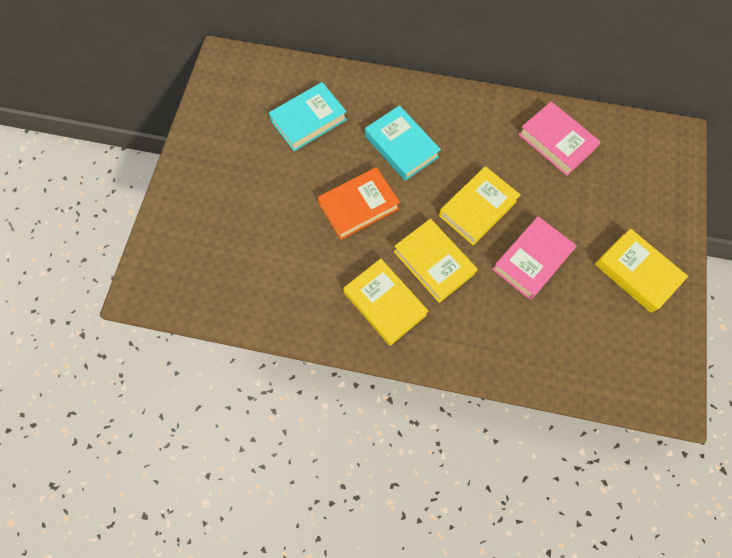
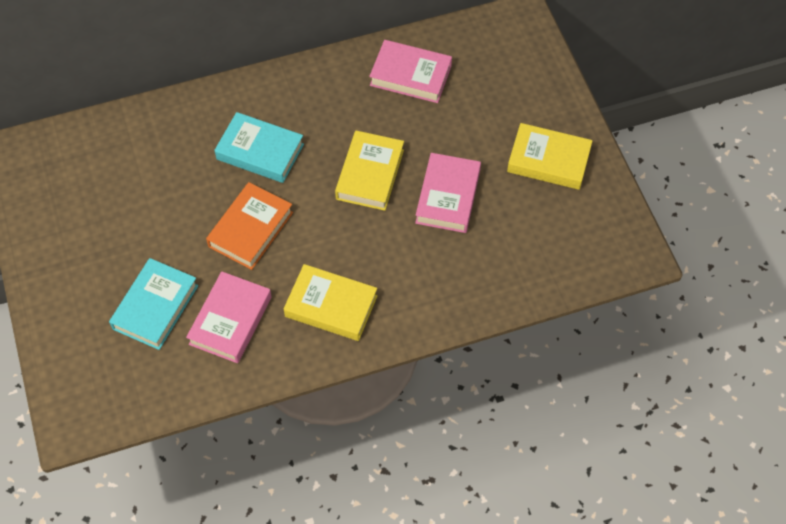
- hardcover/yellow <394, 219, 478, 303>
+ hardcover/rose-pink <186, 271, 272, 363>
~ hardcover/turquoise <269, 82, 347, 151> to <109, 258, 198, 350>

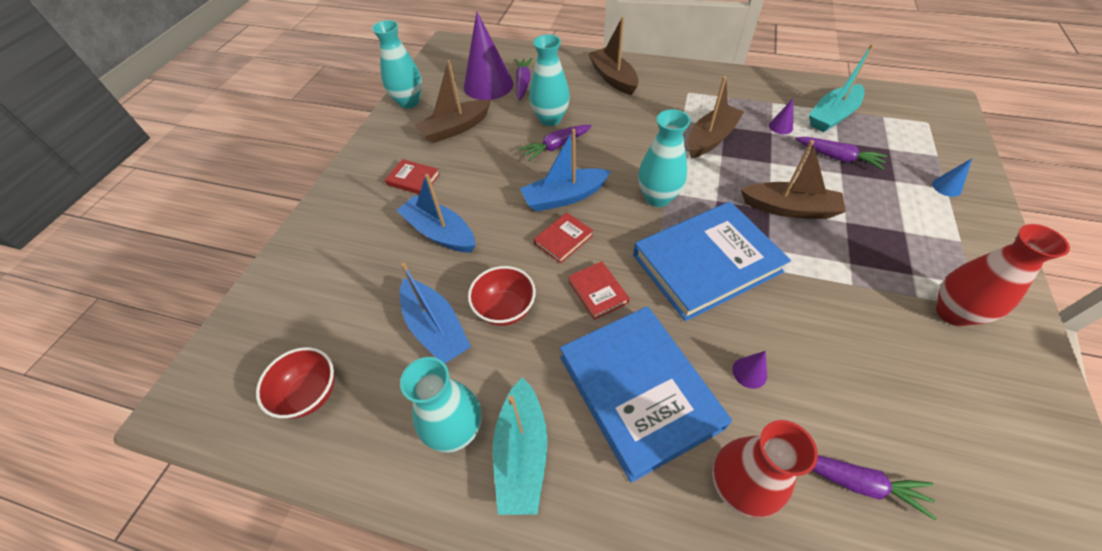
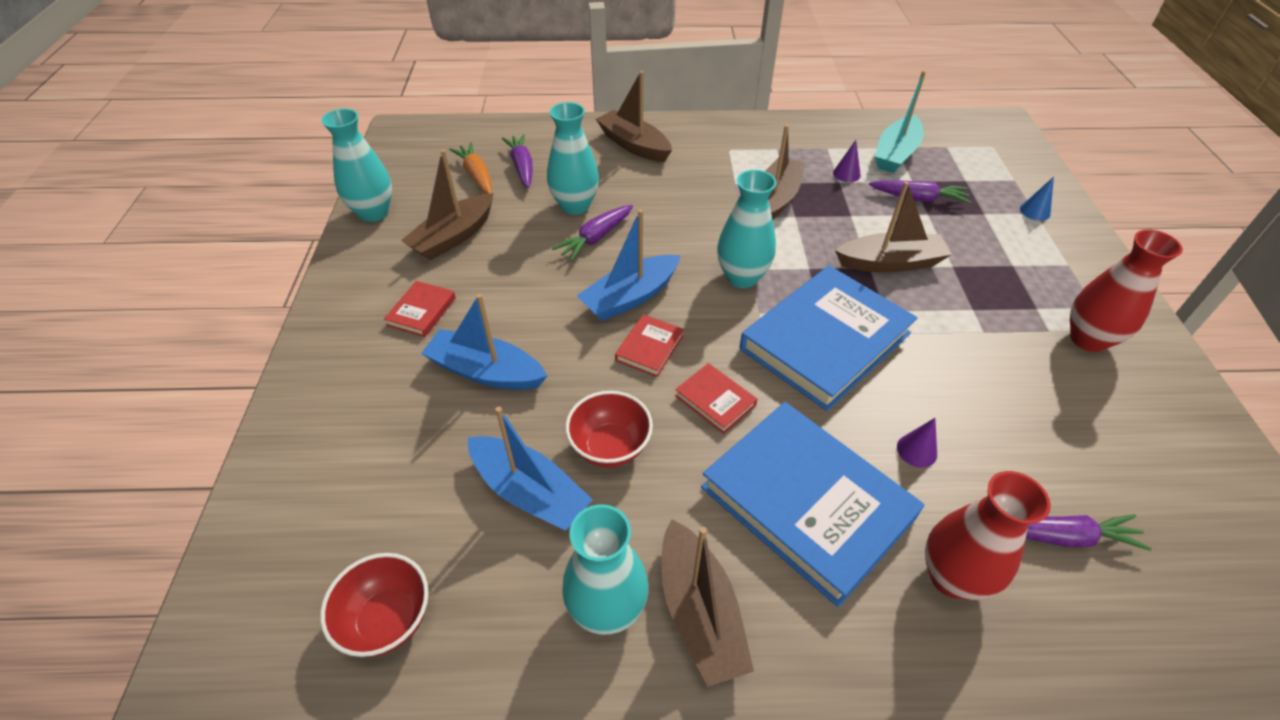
~ cone shape/royal purple <464, 12, 514, 100> to toy carrot/orange <449, 142, 492, 194>
~ boat/turquoise <493, 377, 548, 515> to boat/dark brown <661, 519, 754, 687>
~ hardcover/crimson <385, 159, 440, 194> = <384, 281, 456, 337> 75 degrees counterclockwise

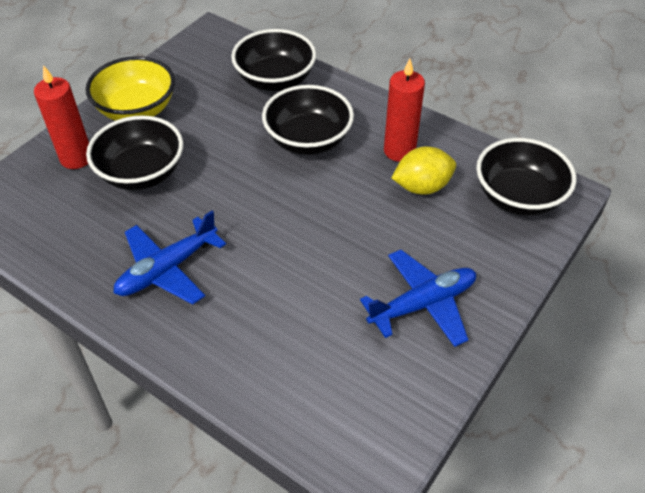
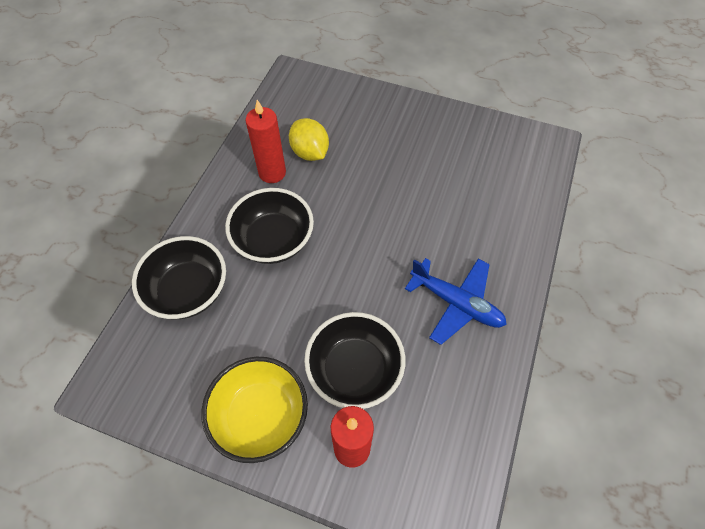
- plane/blue <360, 250, 476, 347>
- bowl/black <476, 138, 576, 216>

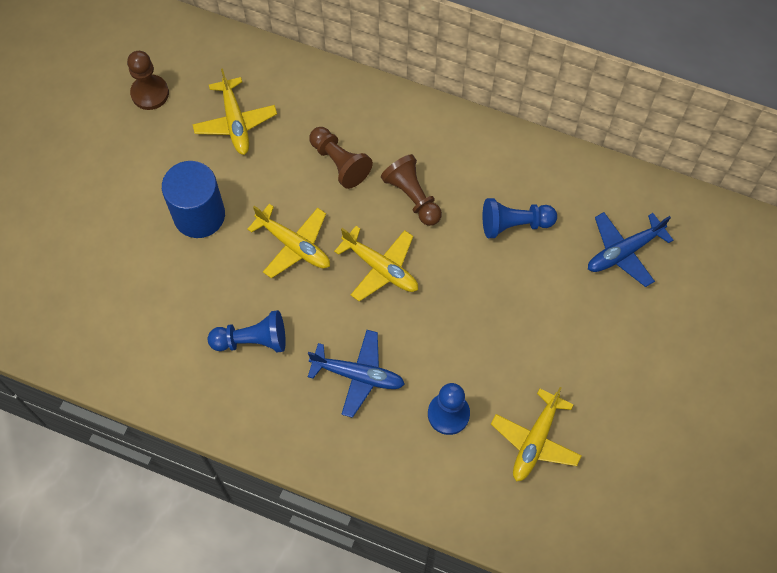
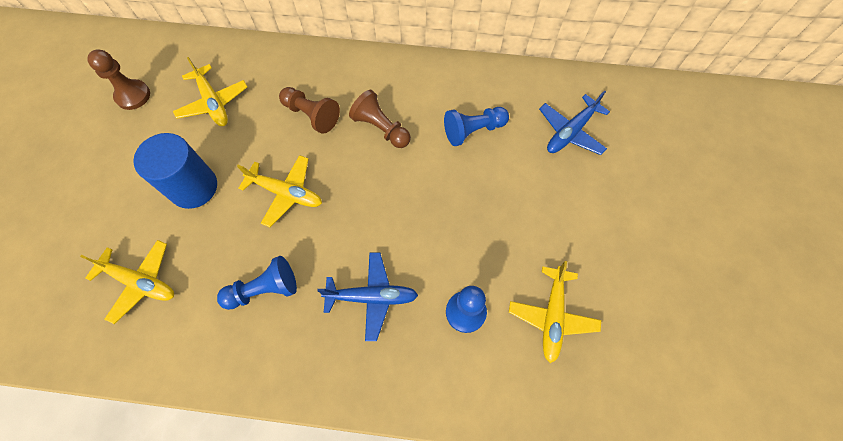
~ plane/yellow <334, 226, 418, 302> to <80, 240, 174, 324>

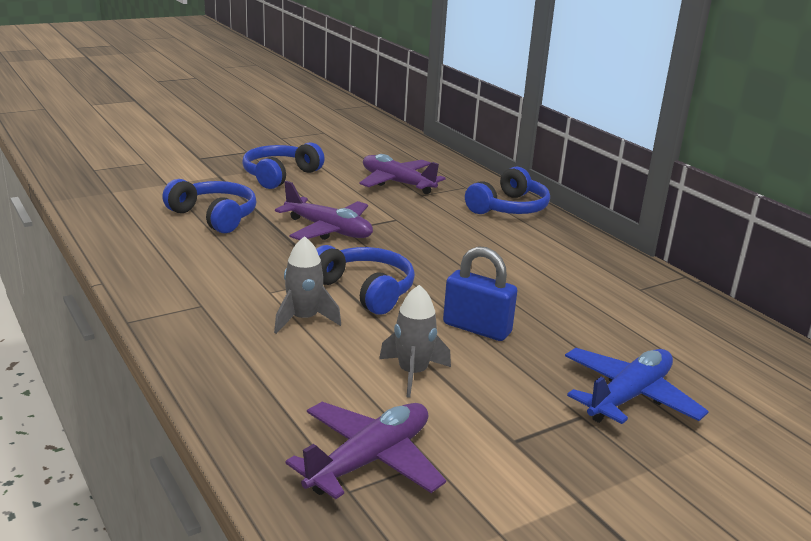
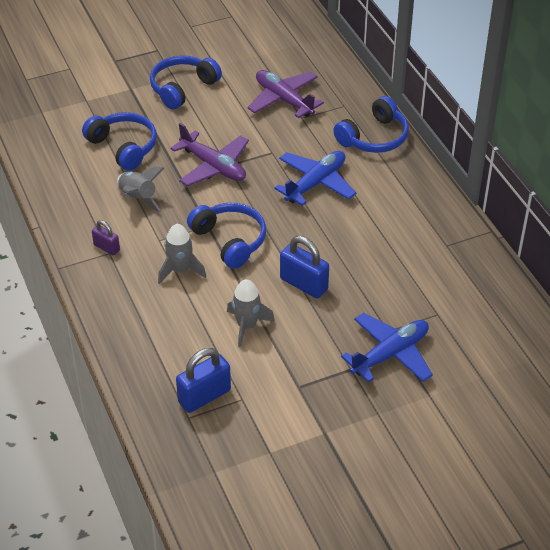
+ padlock/royal purple <92, 220, 120, 255>
+ spaceship/grey <117, 166, 164, 213>
+ plane/blue <274, 151, 356, 206>
~ plane/royal purple <286, 402, 446, 499> to padlock/blue <176, 348, 231, 413>

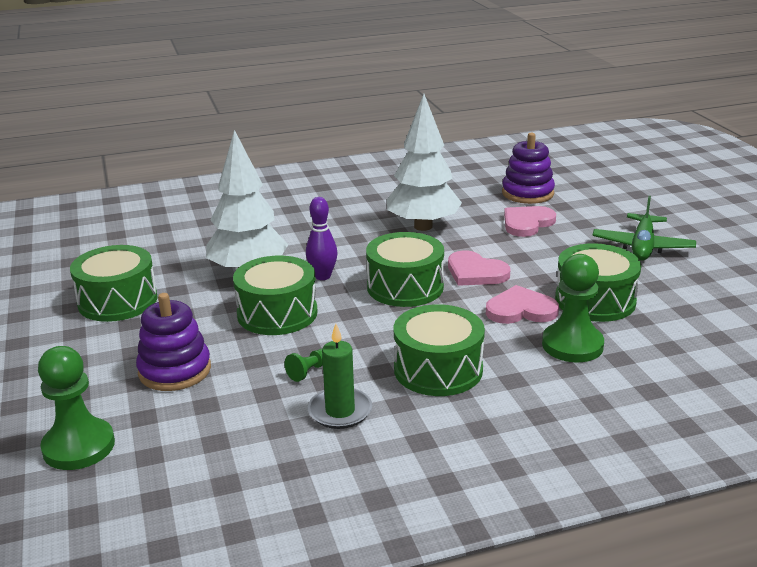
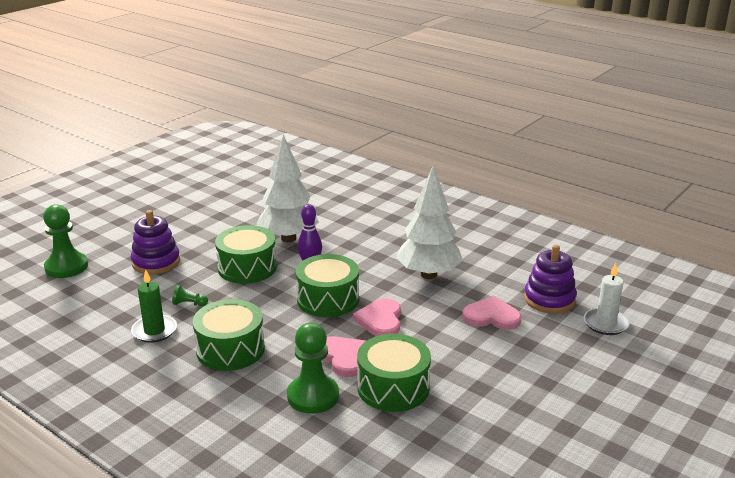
- snare drum/emerald <70, 245, 158, 322>
- plane/emerald <592, 196, 696, 261>
+ wax candle/snow-white <584, 263, 629, 335>

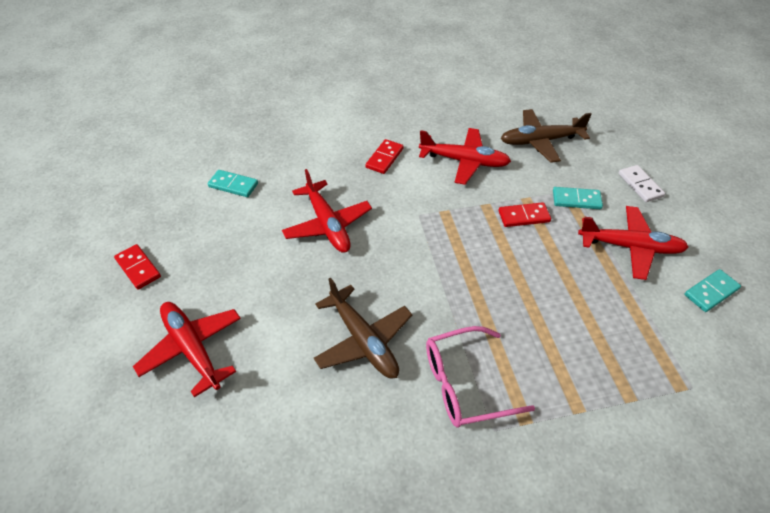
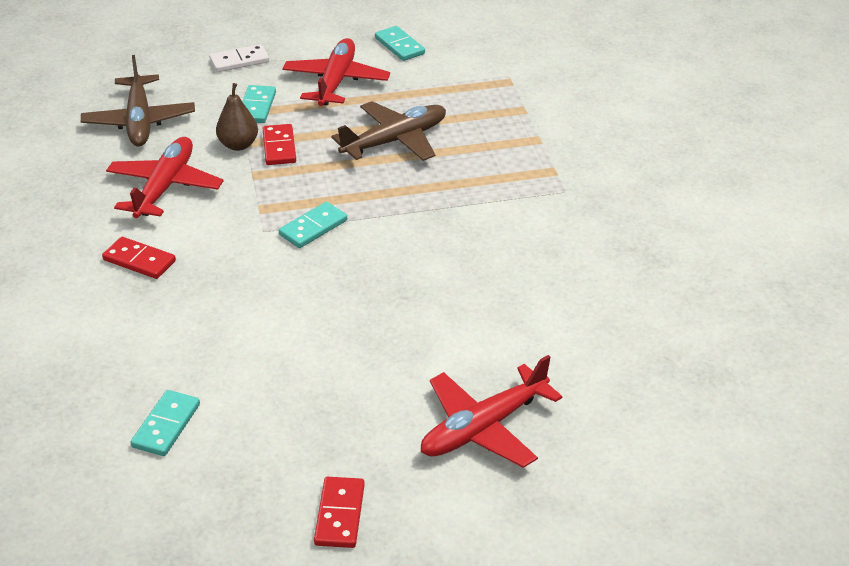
- plane/crimson <282, 169, 372, 253>
- glasses/rose-pink <426, 326, 535, 428>
+ pear/dark brown <216, 83, 258, 151>
+ domino tile/turquoise <279, 202, 347, 248>
~ plane/dark brown <314, 278, 412, 379> to <331, 101, 446, 161>
~ domino tile/crimson <114, 244, 161, 290> = <314, 477, 365, 548> 45 degrees counterclockwise

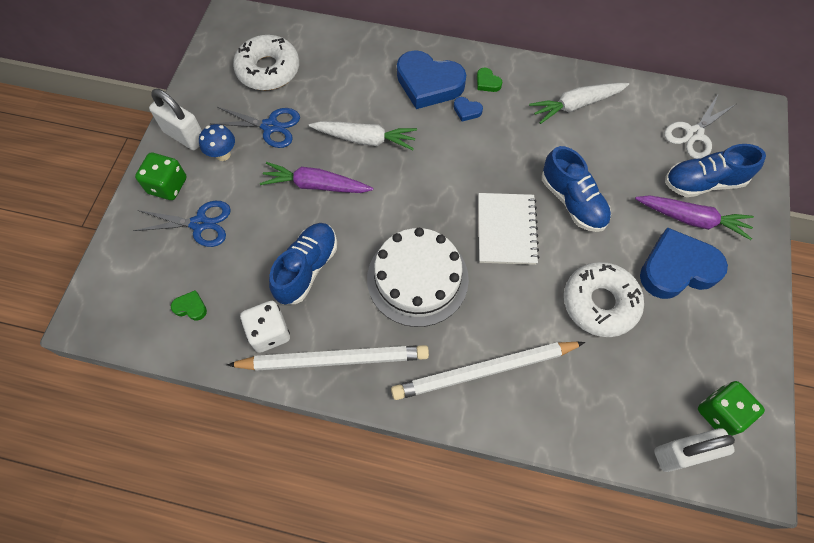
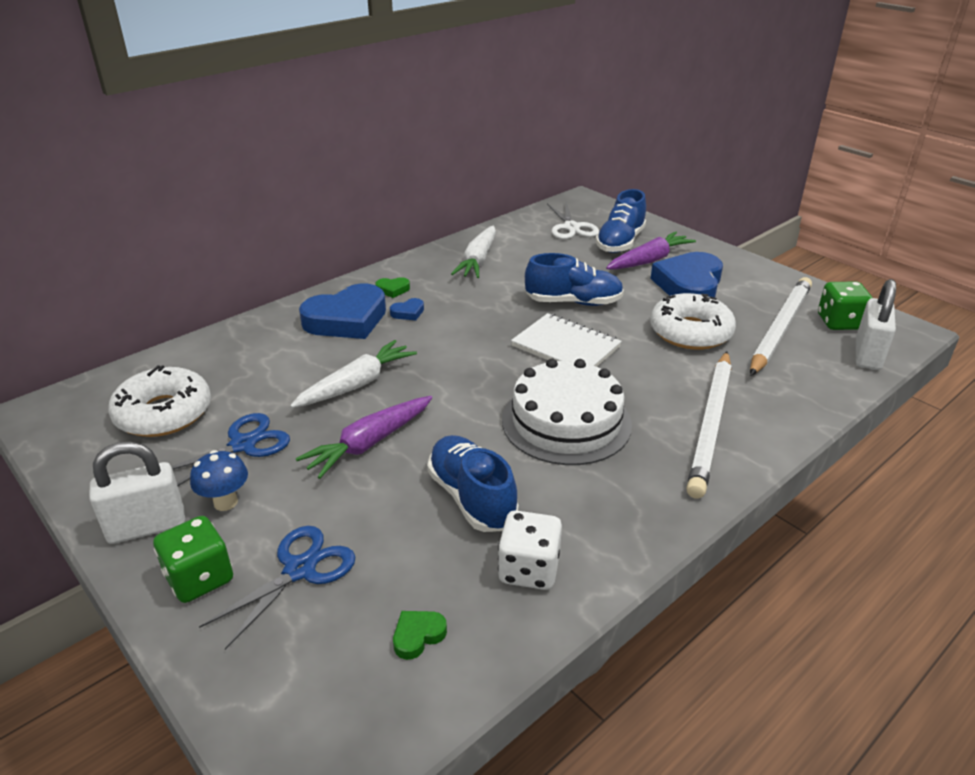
~ pencil/snow-white <227, 345, 429, 371> to <750, 277, 812, 376>

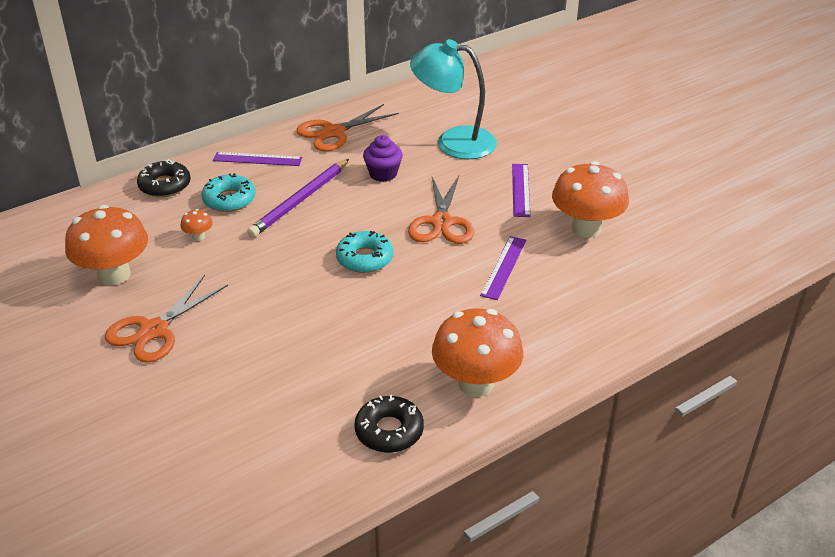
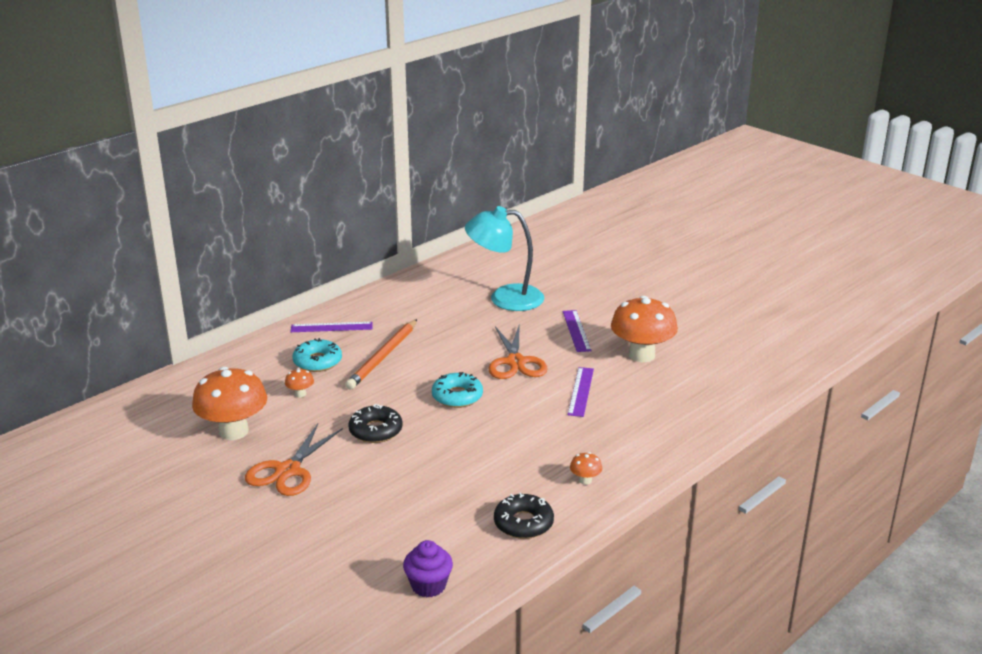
- pair of scissors/orange <296, 104, 399, 151>
~ donut/black <137, 159, 191, 197> to <348, 404, 402, 443>
~ muffin/royal purple <363, 135, 403, 182> to <403, 540, 453, 597>
~ pencil/royal purple <247, 159, 349, 237> to pencil/orange <345, 319, 417, 390>
~ toadstool/orange <432, 308, 523, 397> = <570, 452, 602, 485> x0.42

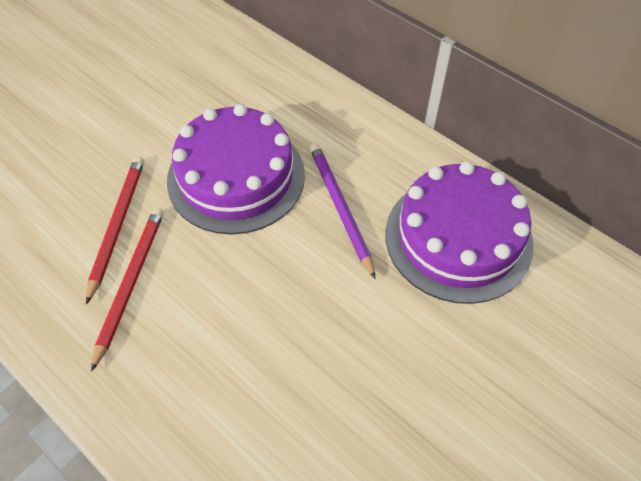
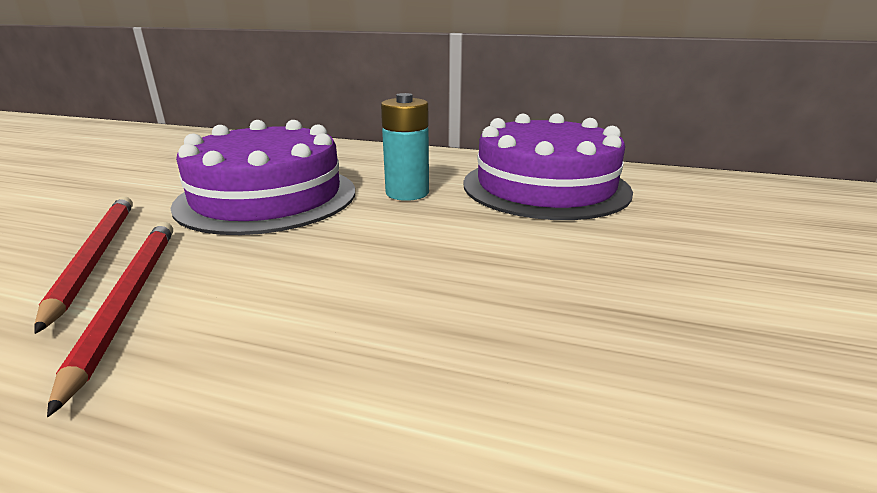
~ pencil/royal purple <310, 143, 376, 279> to AA battery/turquoise <381, 93, 429, 201>

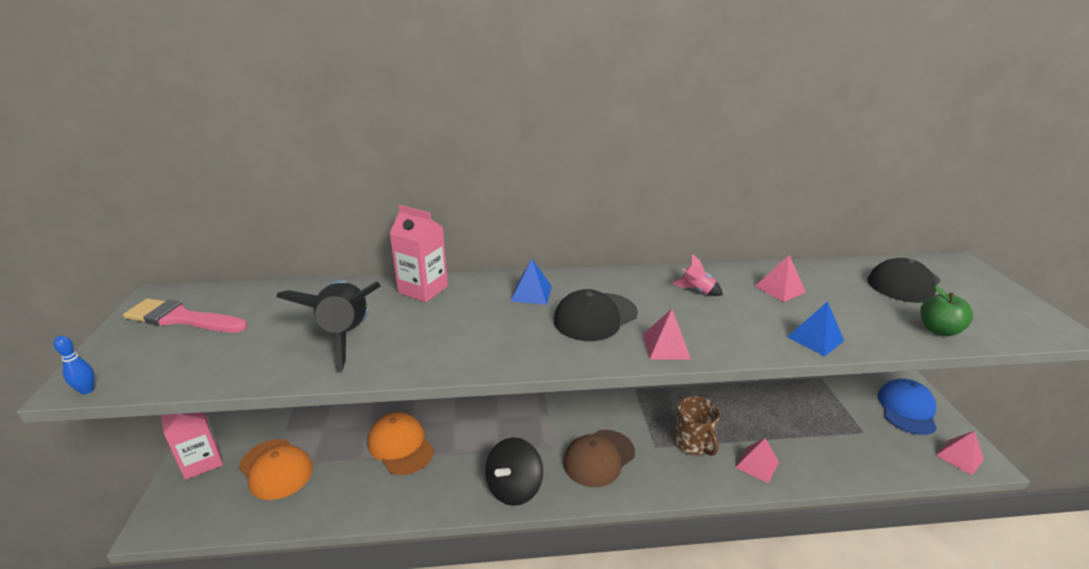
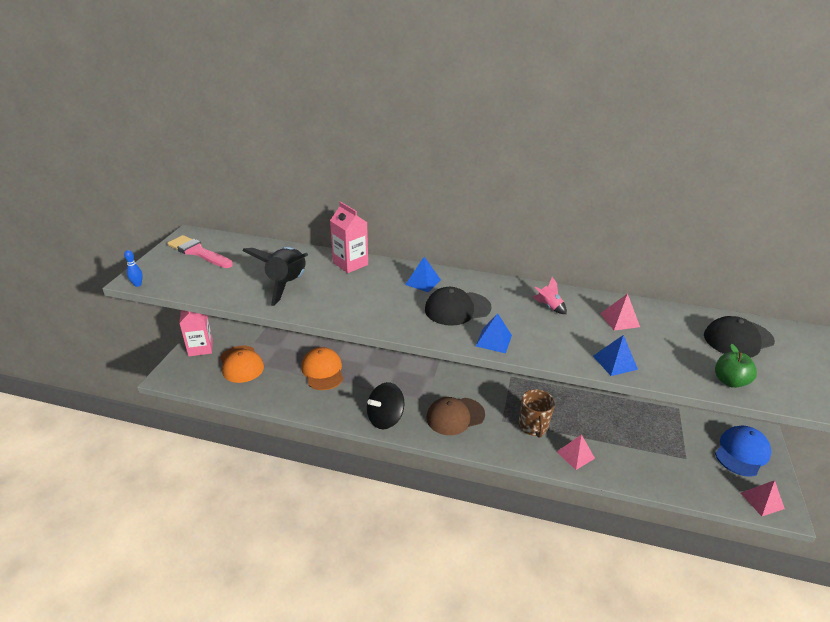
~ pyramid shape/rose-pink <643, 309, 691, 360> to pyramid shape/blue <476, 313, 512, 353>

